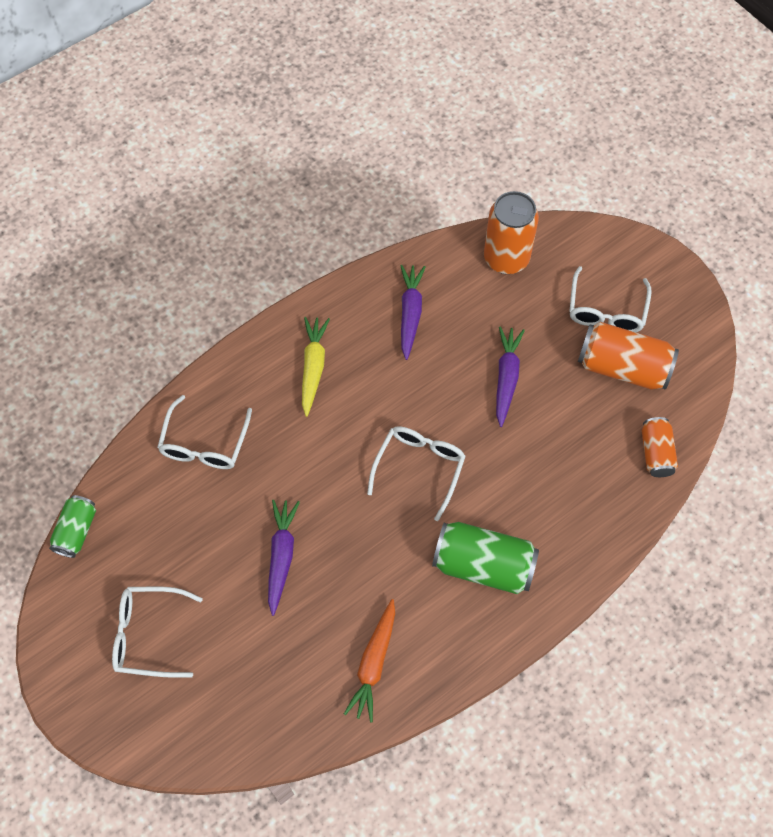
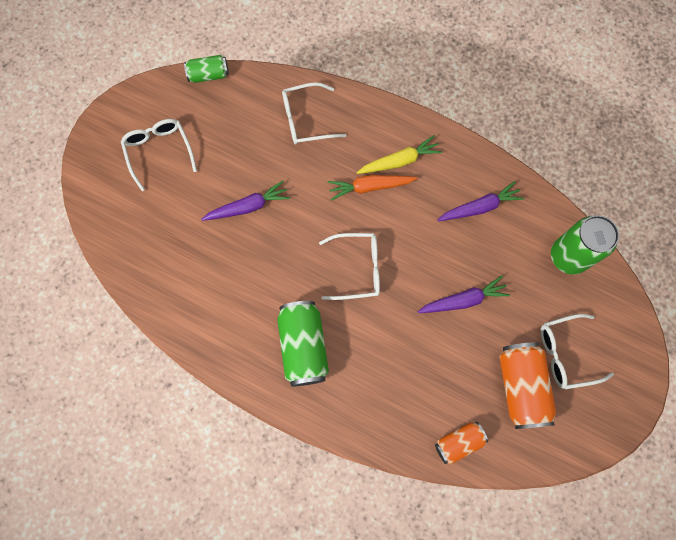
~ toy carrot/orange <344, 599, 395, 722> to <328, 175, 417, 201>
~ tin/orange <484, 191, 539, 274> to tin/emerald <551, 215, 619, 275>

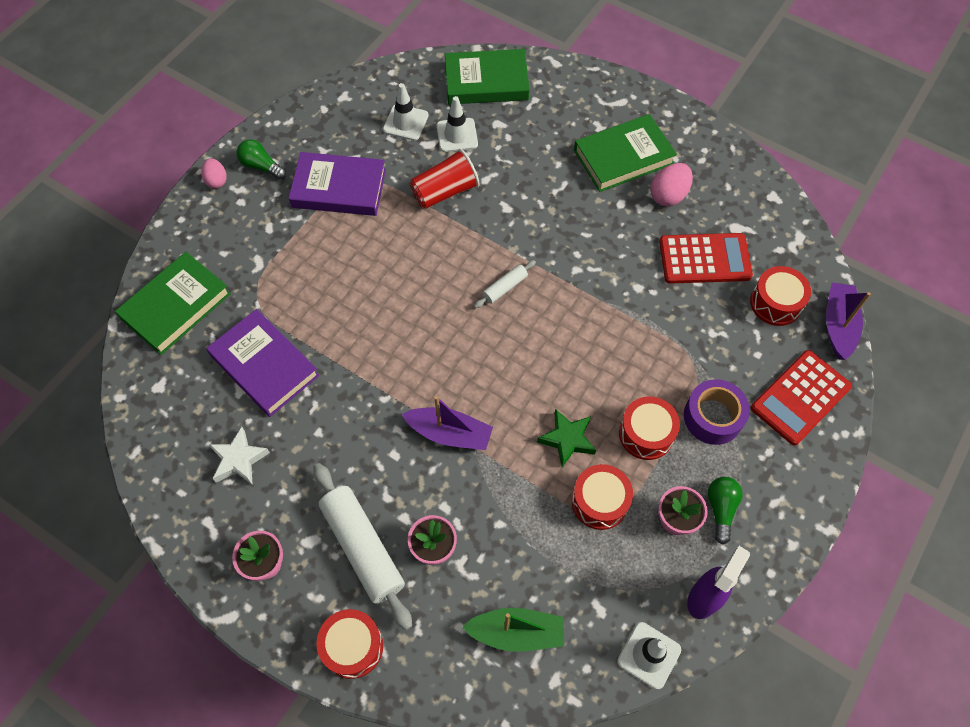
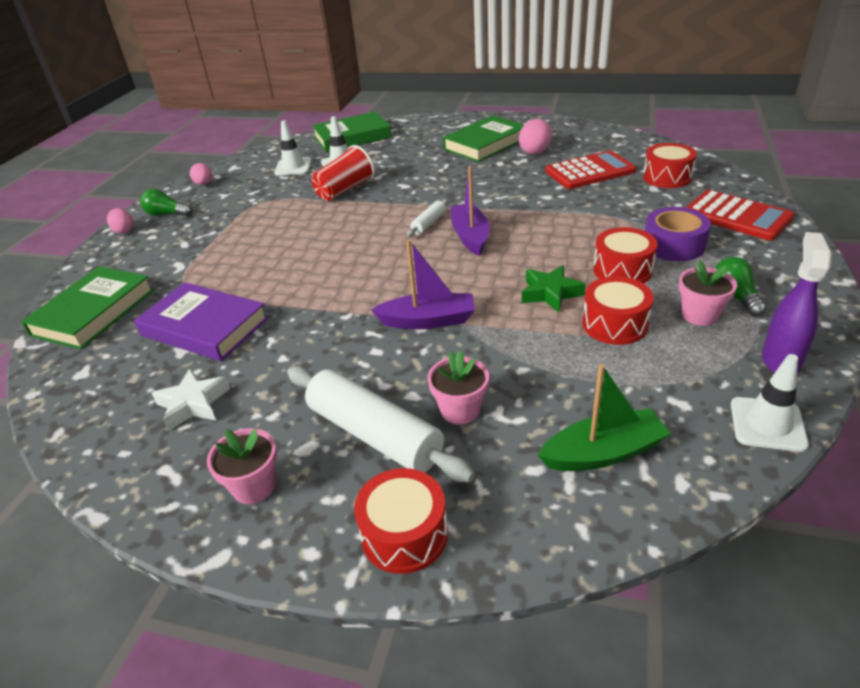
- hardcover/royal purple <289, 152, 386, 216>
+ toy egg/rose-pink <190, 163, 212, 185>
~ boat/royal purple <826, 283, 871, 360> to <451, 166, 490, 256>
~ calculator/crimson <751, 350, 852, 446> = <686, 190, 795, 241> 75 degrees counterclockwise

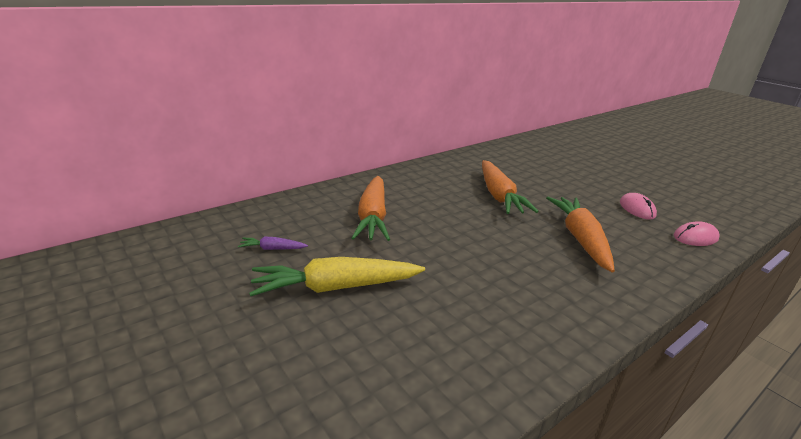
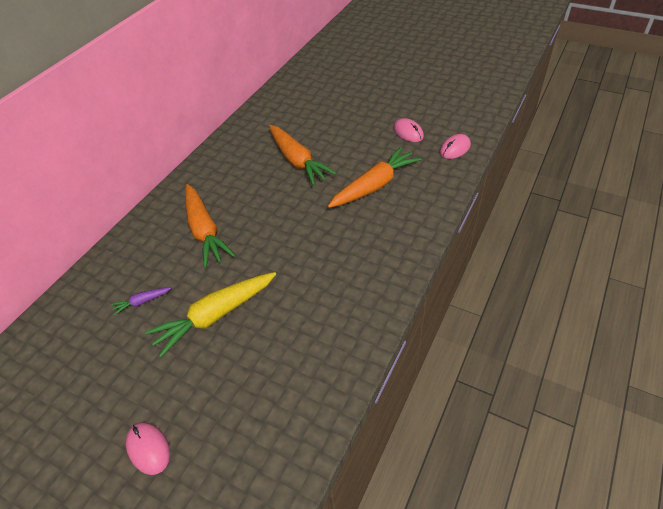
+ PC mouse/rose-pink <126, 422, 170, 475>
~ toy carrot/orange <546, 197, 615, 272> = <328, 147, 421, 208> 75 degrees clockwise

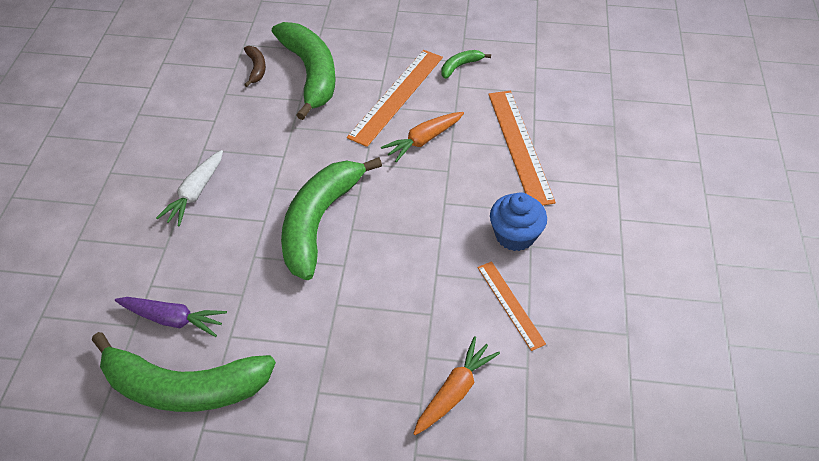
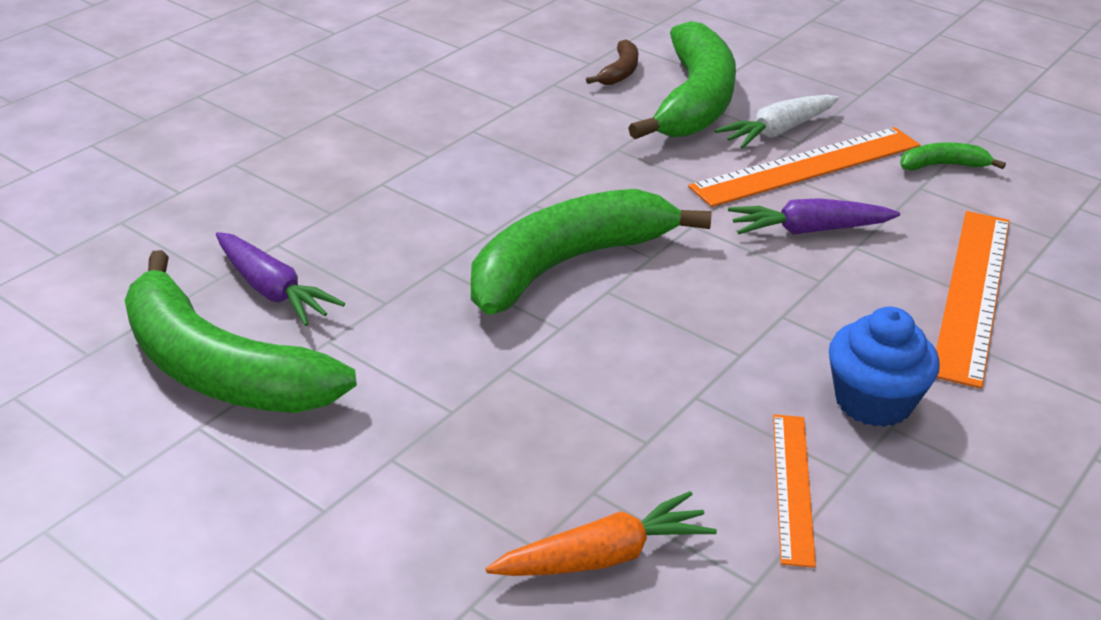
~ toy carrot/snow-white <156, 150, 223, 227> to <715, 95, 839, 149>
~ toy carrot/orange <381, 112, 464, 162> to toy carrot/royal purple <728, 198, 900, 234>

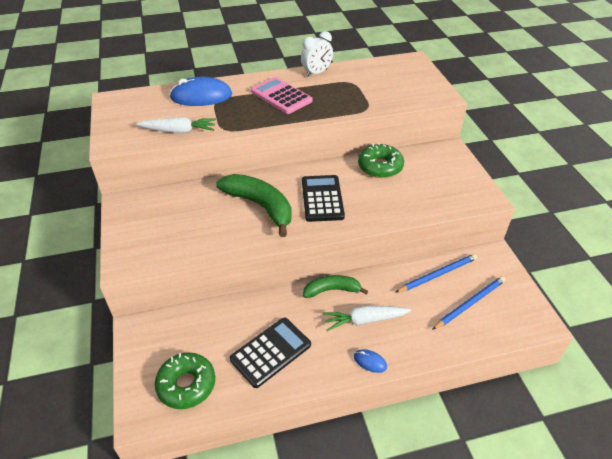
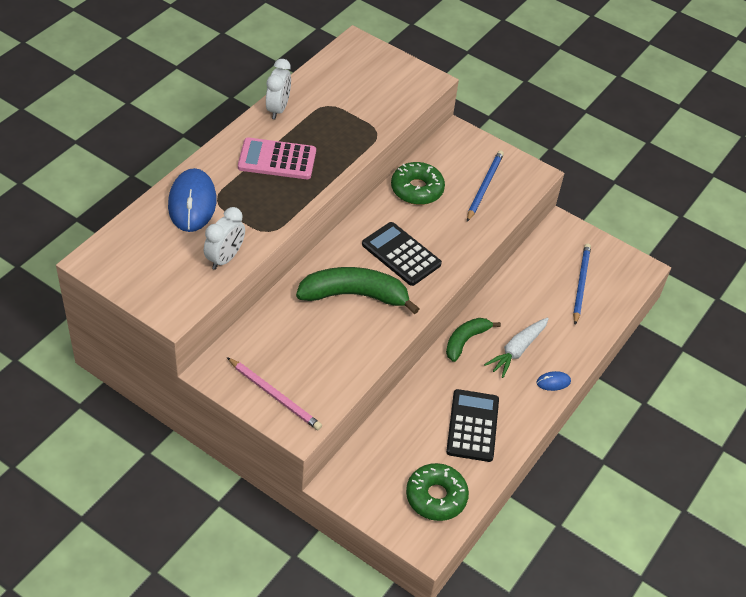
+ pencil/rose-pink <227, 357, 322, 430>
~ pencil/blue <395, 254, 477, 293> to <467, 150, 504, 222>
~ toy carrot/snow-white <136, 117, 216, 133> to bedside clock/snow-white <204, 207, 245, 270>
~ PC mouse/blue <169, 77, 232, 106> = <168, 168, 216, 232> 45 degrees counterclockwise

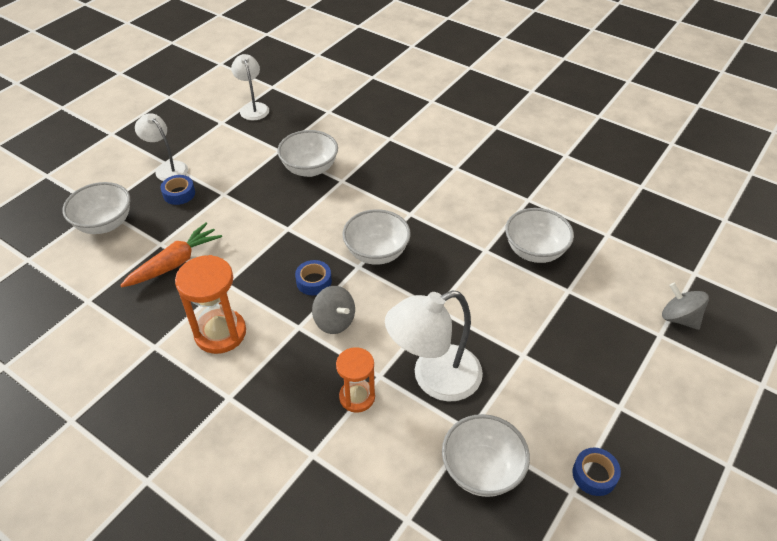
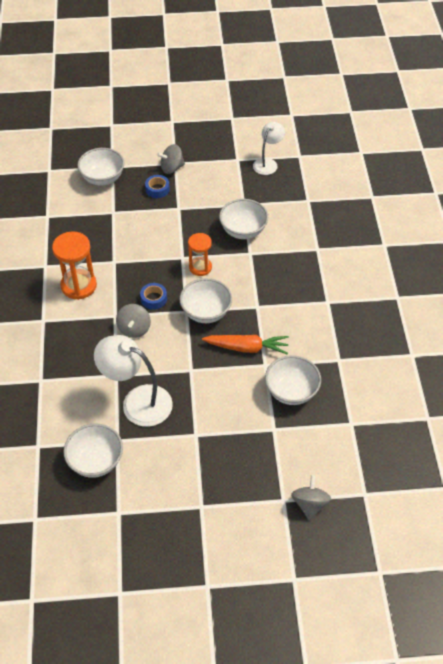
- sticky tape/blue <572, 448, 621, 496>
~ toy carrot/orange <120, 223, 222, 287> to <202, 335, 289, 355>
~ sand timer/orange <336, 347, 375, 413> to <188, 233, 212, 276>
~ lamp/snow-white <135, 113, 188, 181> to spinning top/grey <157, 144, 185, 174>

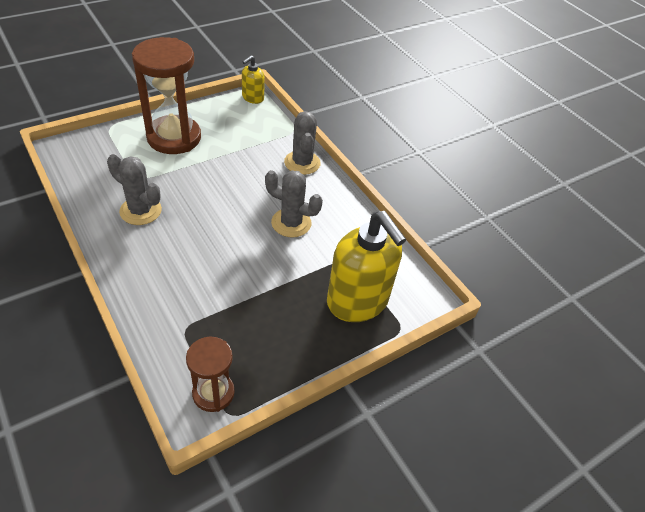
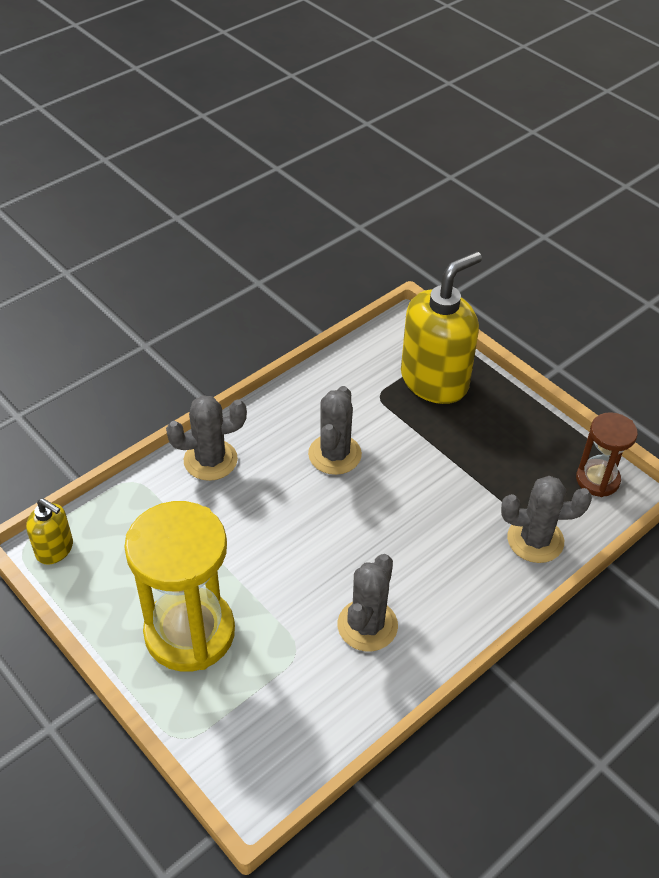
+ saguaro cactus/grey <501, 476, 592, 563>
~ sand timer/dark brown <132, 37, 201, 154> to sand timer/yellow <124, 501, 235, 672>

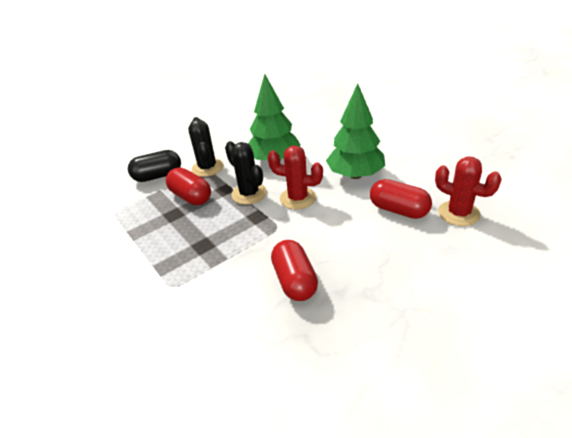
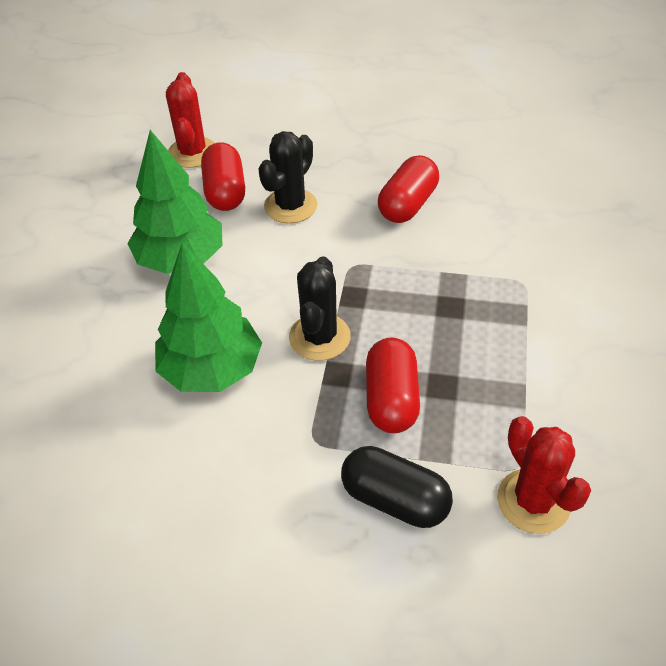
~ saguaro cactus/black <188, 117, 224, 177> to <258, 131, 317, 224>
~ saguaro cactus/crimson <267, 145, 323, 210> to <497, 416, 591, 534>

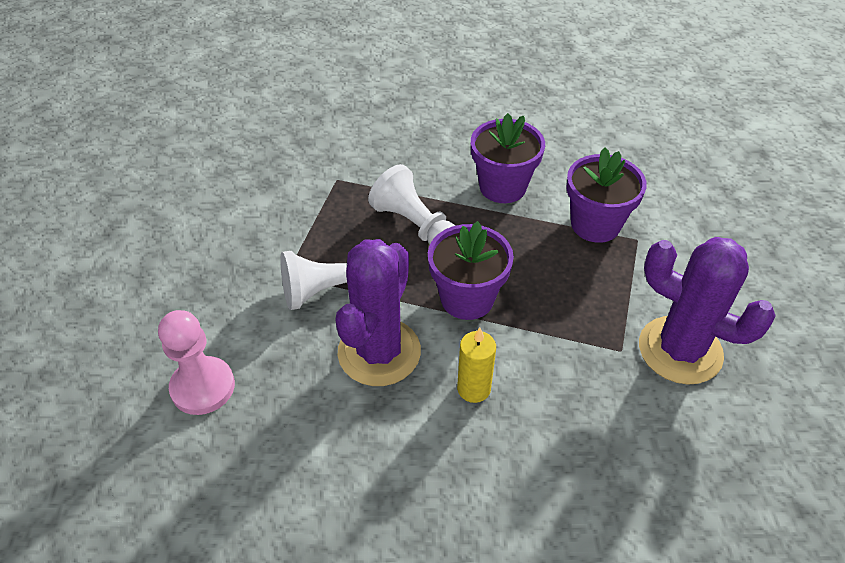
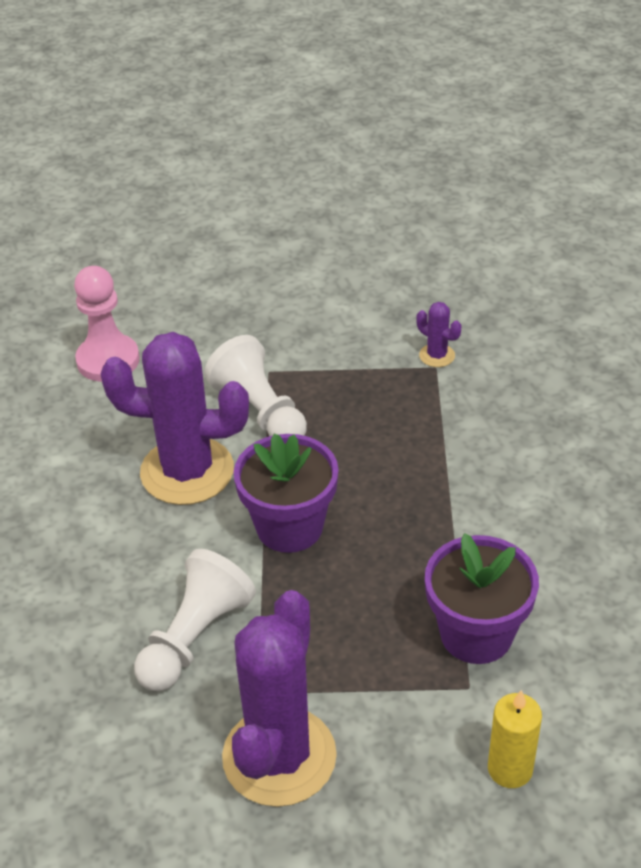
- plant pot/royal purple <471, 113, 545, 203>
+ saguaro cactus/royal purple <416, 302, 461, 367>
~ game pawn/snow-white <368, 164, 455, 245> to <134, 549, 256, 691>
~ wax candle/yellow <457, 328, 496, 403> to <488, 690, 542, 788>

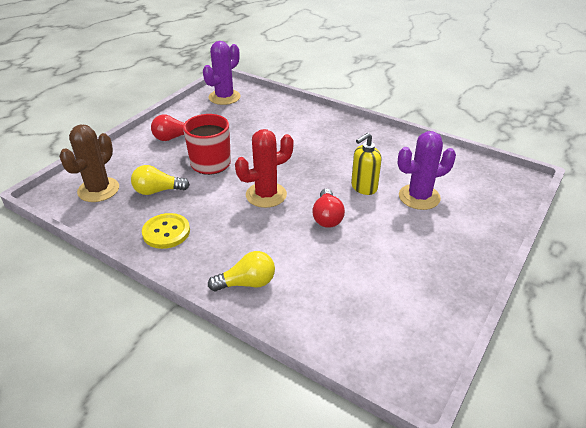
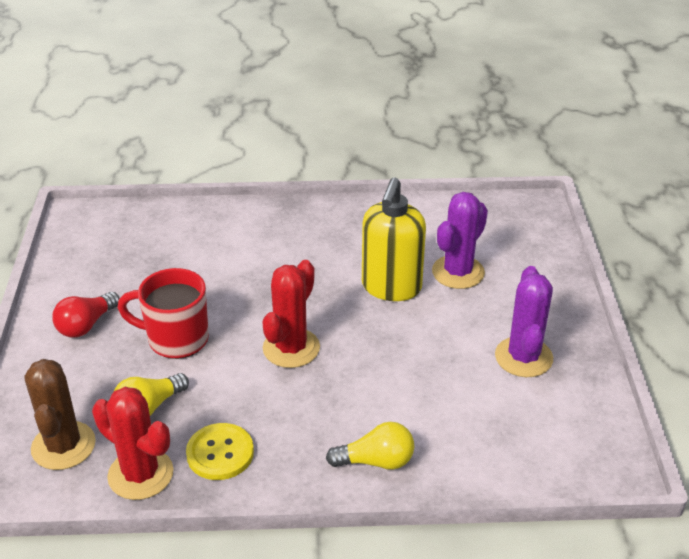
- lightbulb/crimson <312, 189, 345, 228>
+ saguaro cactus/crimson <92, 387, 174, 500>
~ saguaro cactus/royal purple <203, 41, 241, 105> to <495, 266, 553, 377>
~ lightbulb/yellow <208, 251, 275, 291> = <326, 422, 414, 470> 45 degrees clockwise
~ soap pump/yellow <351, 133, 382, 195> = <362, 178, 426, 301> x1.58

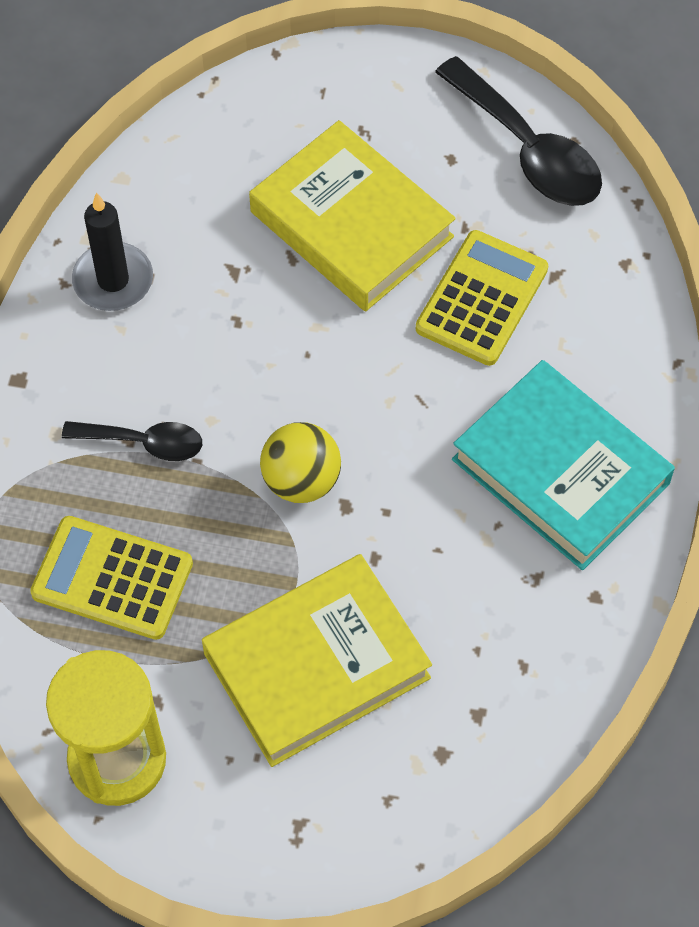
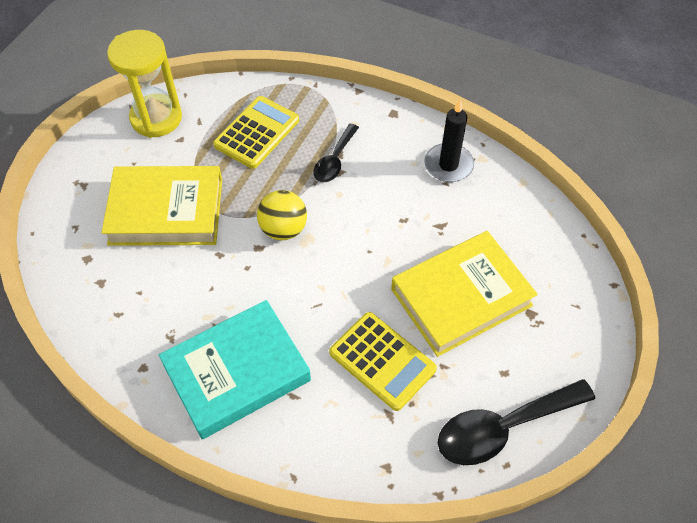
~ hardcover/yellow <202, 554, 432, 767> = <101, 166, 222, 246> 75 degrees counterclockwise

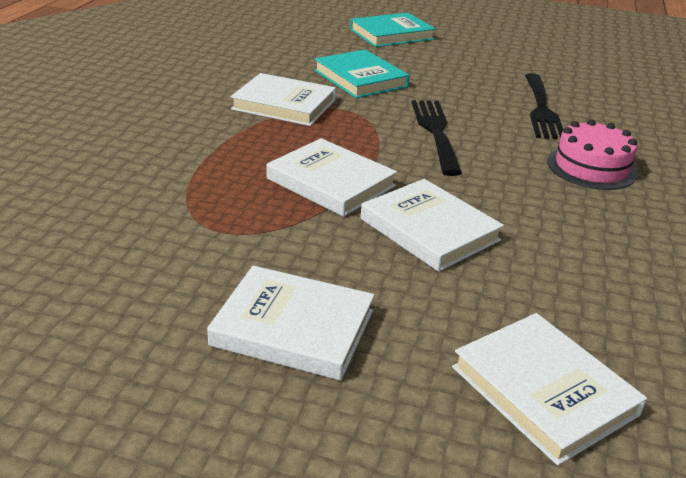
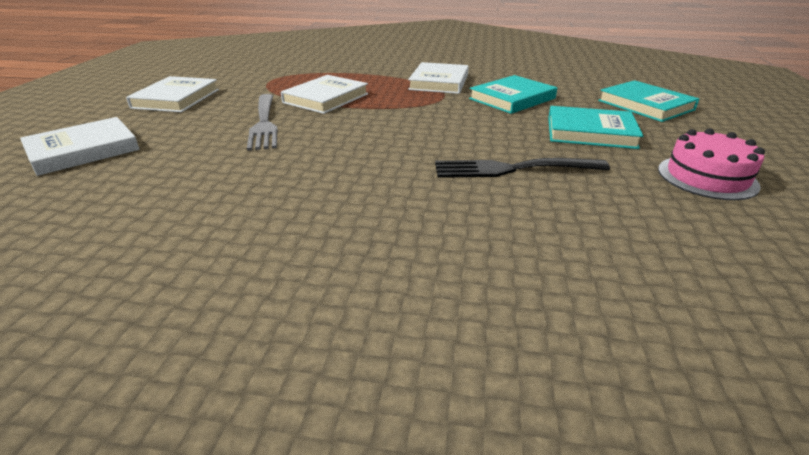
- dinner fork/black <412, 100, 462, 176>
+ hardcover/turquoise <548, 106, 644, 149>
~ cake/rose-pink <547, 119, 637, 190> to <658, 128, 765, 200>
~ hardcover/snow-white <360, 179, 504, 272> to dinner fork/grey <247, 94, 277, 151>

